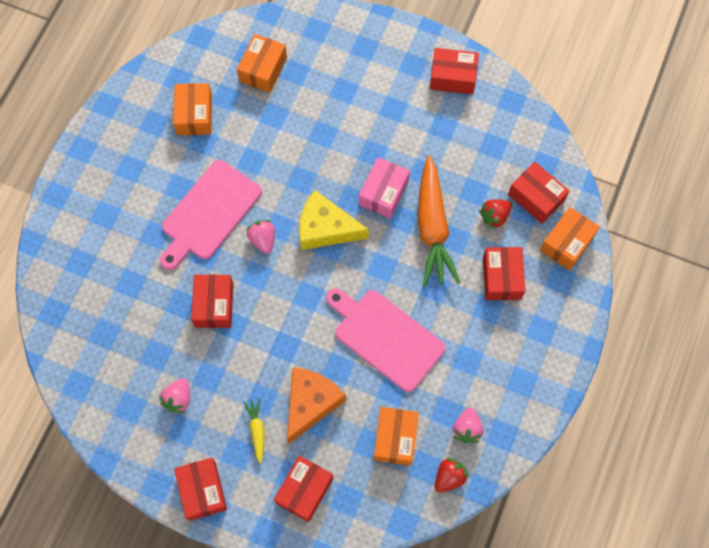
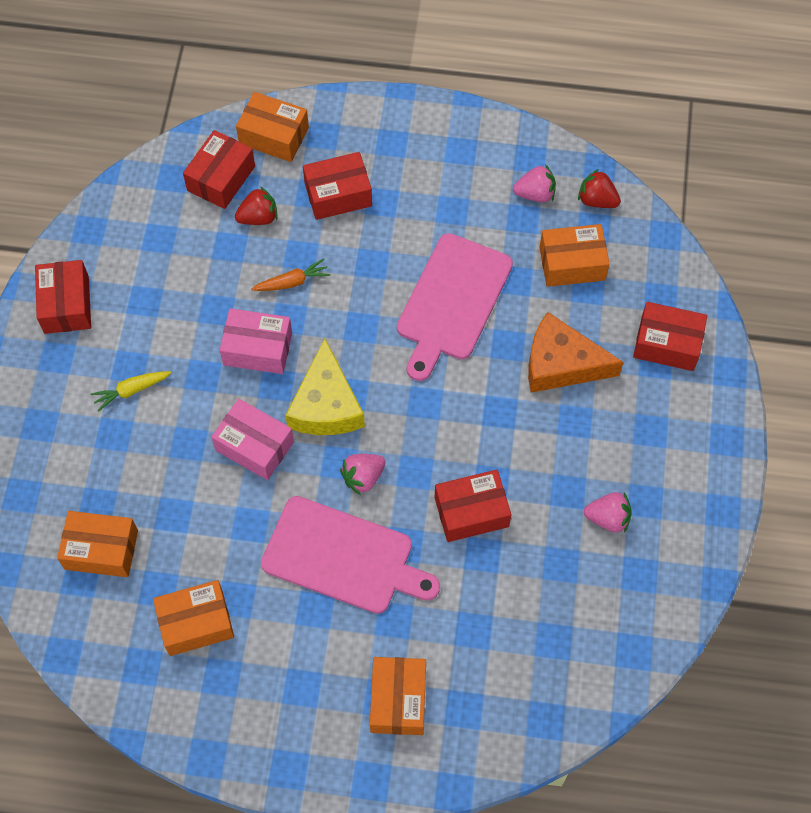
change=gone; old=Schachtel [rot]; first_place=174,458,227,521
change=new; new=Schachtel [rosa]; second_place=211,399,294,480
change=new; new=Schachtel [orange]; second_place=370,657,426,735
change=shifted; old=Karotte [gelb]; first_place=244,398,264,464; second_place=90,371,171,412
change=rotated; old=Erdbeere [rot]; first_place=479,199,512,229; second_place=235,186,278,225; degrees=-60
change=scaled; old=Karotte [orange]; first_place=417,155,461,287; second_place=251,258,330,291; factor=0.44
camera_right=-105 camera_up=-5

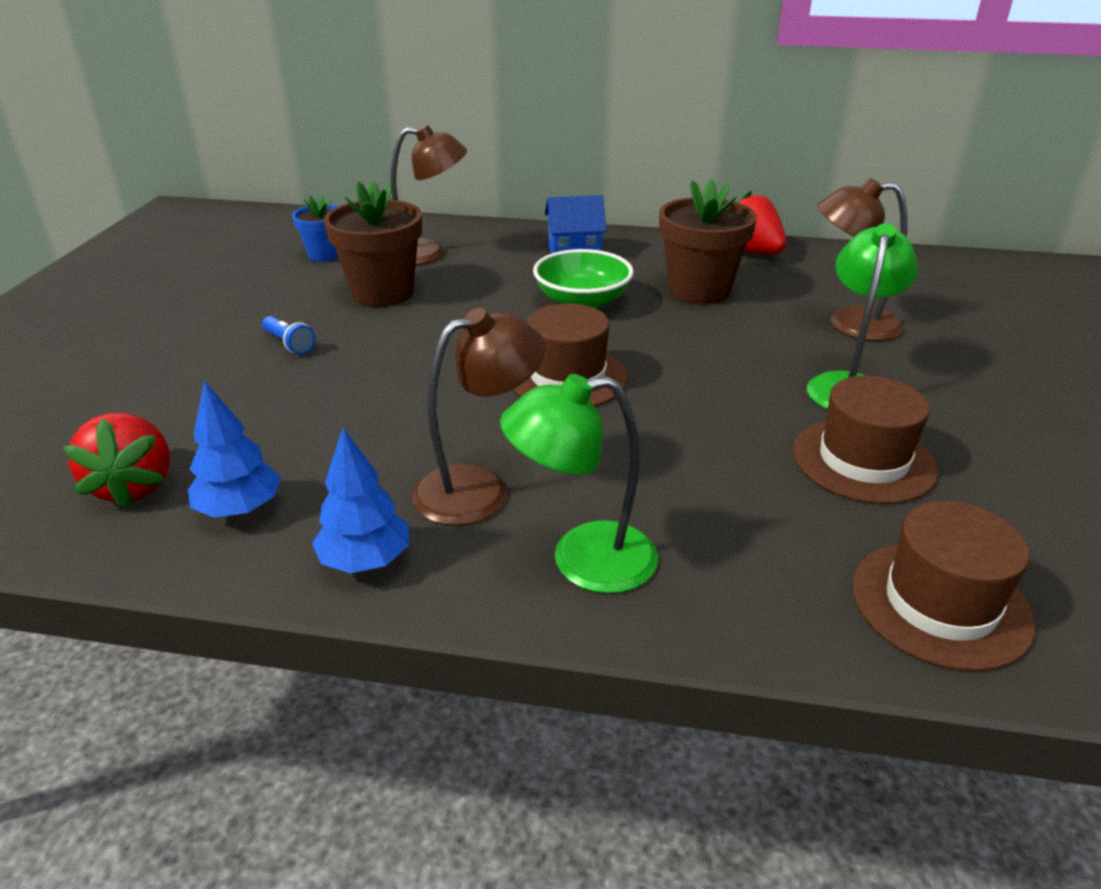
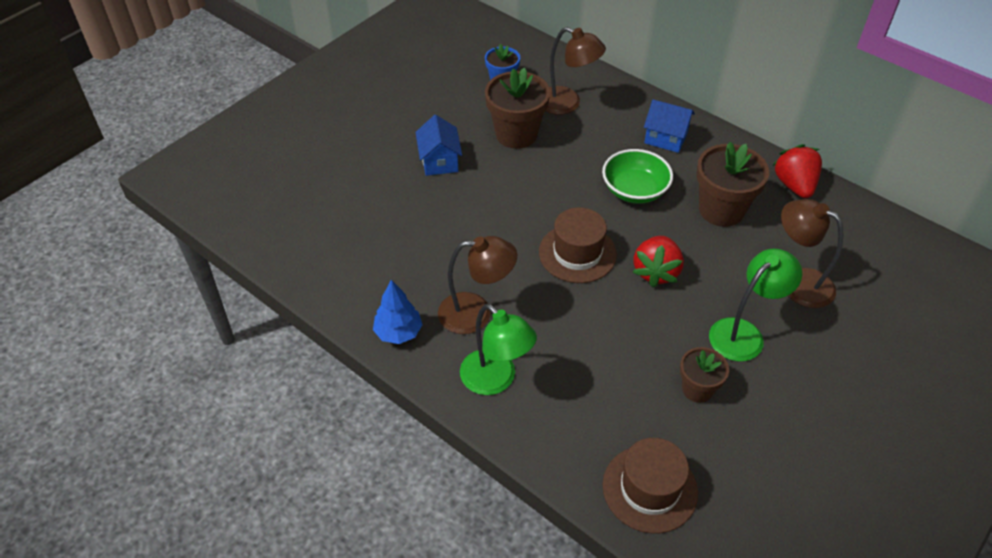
change=gone; old=Baum [blau]; first_place=188,380,281,518
change=shifted; old=Erdbeere [rot]; first_place=62,413,170,509; second_place=633,236,684,288
change=swapped; old=Taschenlampe [blau]; new=Haus [blau]; first_place=262,316,315,354; second_place=415,115,462,176
change=swapped; old=Hut [braun]; new=Blumentopf [braun]; first_place=792,376,938,504; second_place=680,347,729,403
change=rotated; old=Lampe [grün]; first_place=500,374,658,593; second_place=460,304,537,395; degrees=-150
camera_right=30 camera_up=15

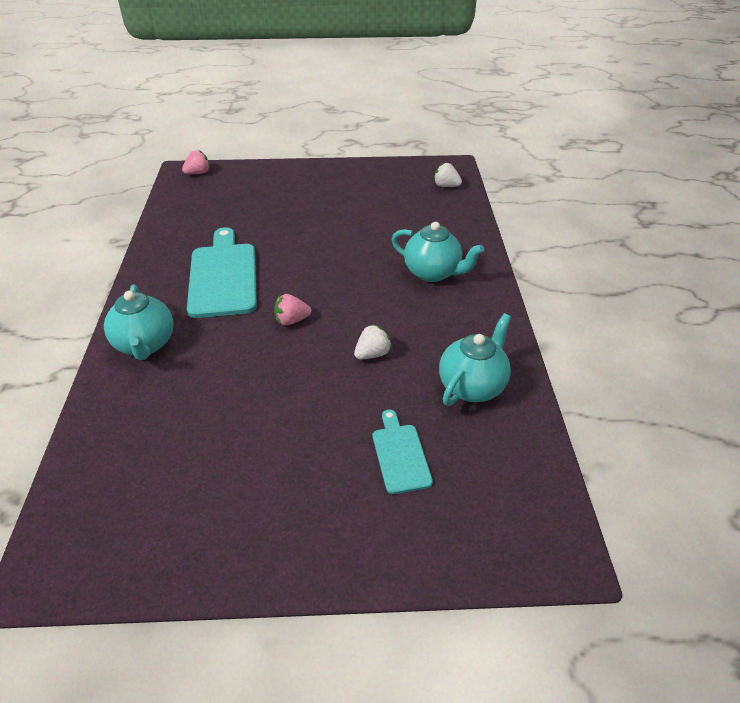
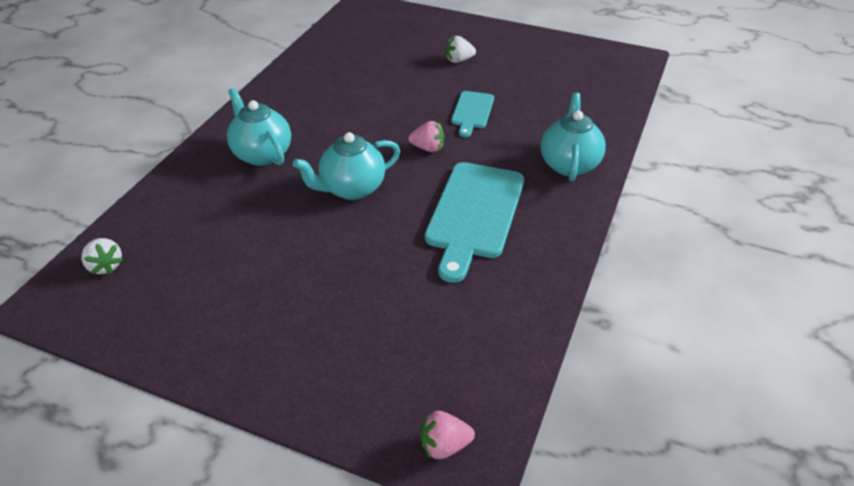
change=shifted; old=Erdbeere [weiß]; first_place=354,324,392,359; second_place=446,36,476,63
change=shifted; old=Schneidebrett [türkis]; first_place=373,410,433,494; second_place=451,91,494,137
change=shifted; old=Teekanne [türkis]; first_place=439,313,511,406; second_place=293,132,400,200
camera_right=-155 camera_up=0

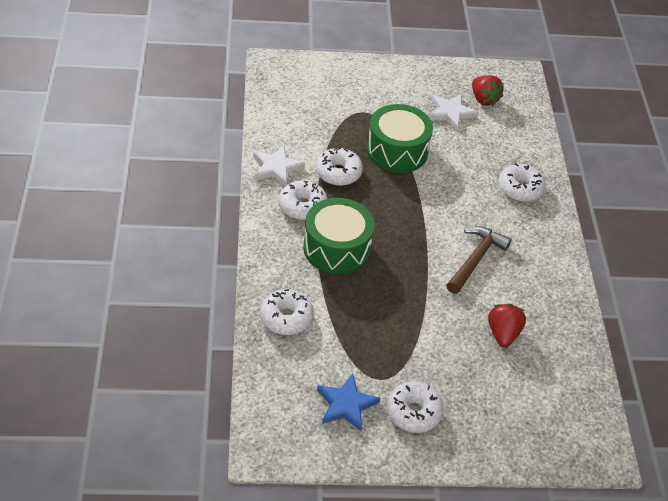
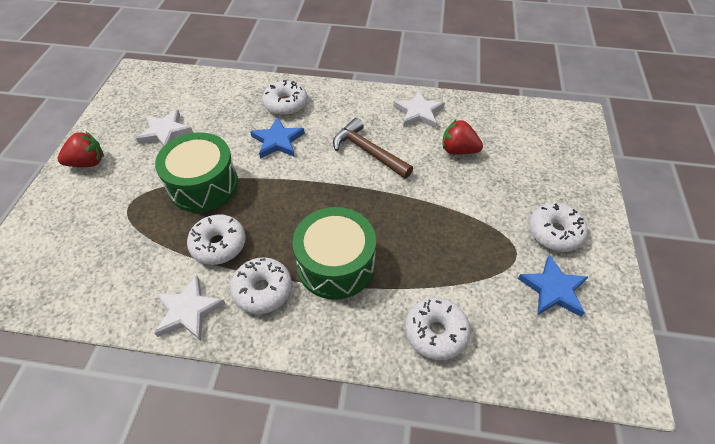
change=new; new=Stern [blau]; second_place=250,117,305,159
change=new; new=Stern [weiß]; second_place=393,90,445,128
change=shifted; old=Erdbeere [rot]; first_place=472,75,504,106; second_place=58,132,104,167
camera_right=-75 camera_up=5

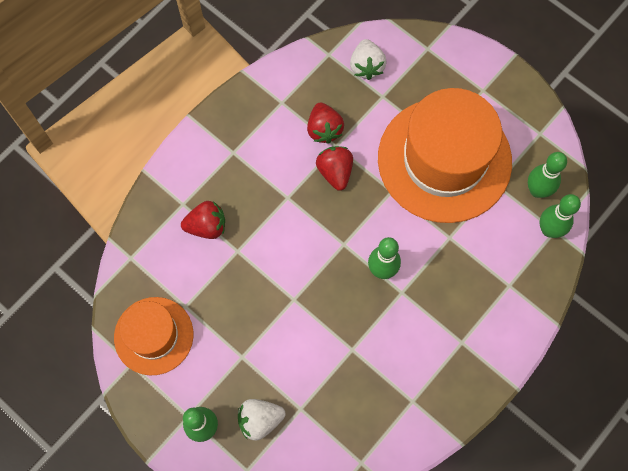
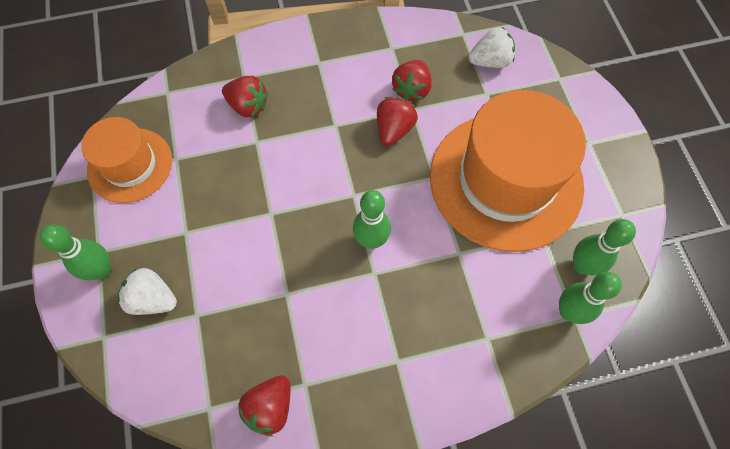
change=new; new=Erdbeere [rot]; second_place=238,375,291,436
change=rotated; old=Erdbeere [weiß]; first_place=350,39,387,80; second_place=468,27,515,68; degrees=-135
camera_right=35 camera_up=-5

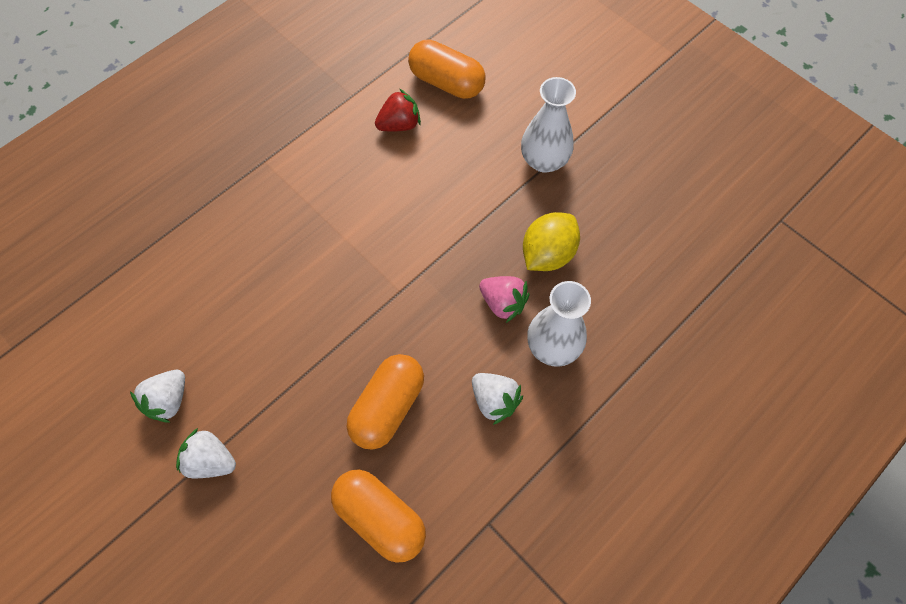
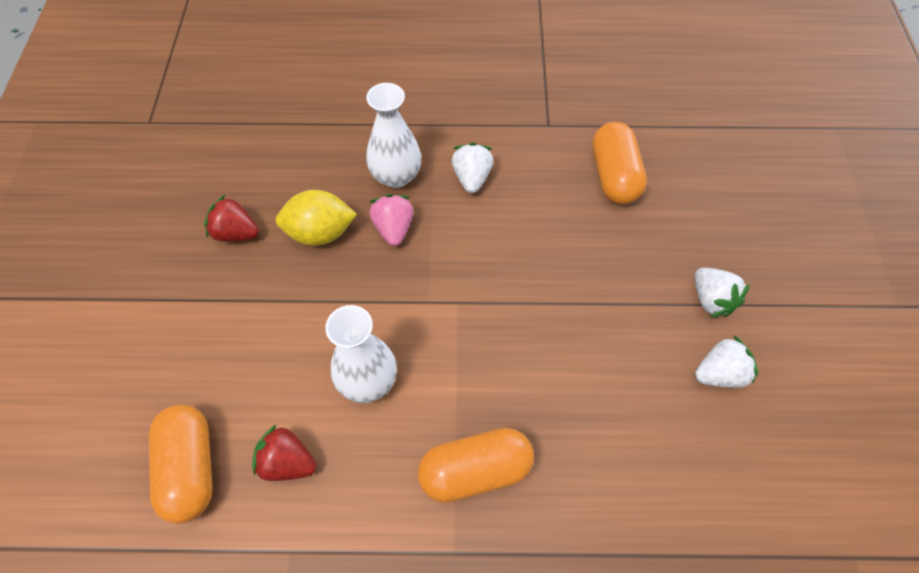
change=new; new=Erdbeere [rot]; second_place=204,195,259,242
change=shifted; old=Kapsel [orange]; first_place=347,354,424,450; second_place=418,428,534,503
change=shifted; old=Vase [weiß]; first_place=521,77,576,173; second_place=325,305,397,403
camera_right=-135 camera_up=-5

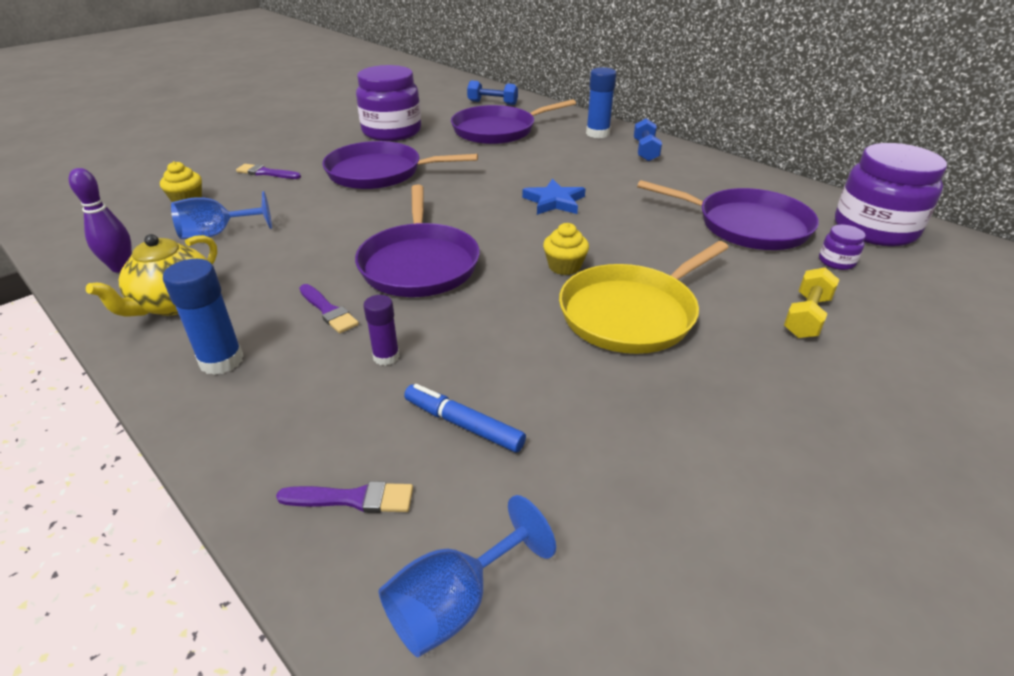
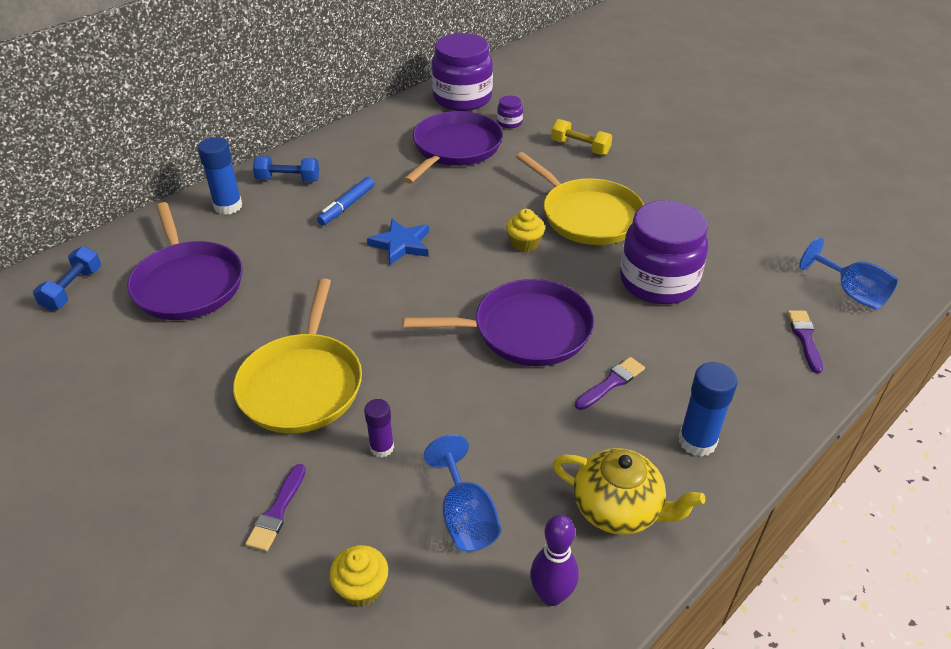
change=shifted; old=Einmachglas [lila]; first_place=356,65,421,141; second_place=620,200,708,304
change=shifted; old=Klebestift [lila]; first_place=363,295,400,366; second_place=364,399,394,458
change=shifted; old=Filzstift [blau]; first_place=404,384,526,453; second_place=317,177,375,225
change=repainted; old=Pfanne [lila]; new=Pfanne [gelb]; first_place=322,141,478,189; second_place=233,278,362,434
camera_right=-90 camera_up=5

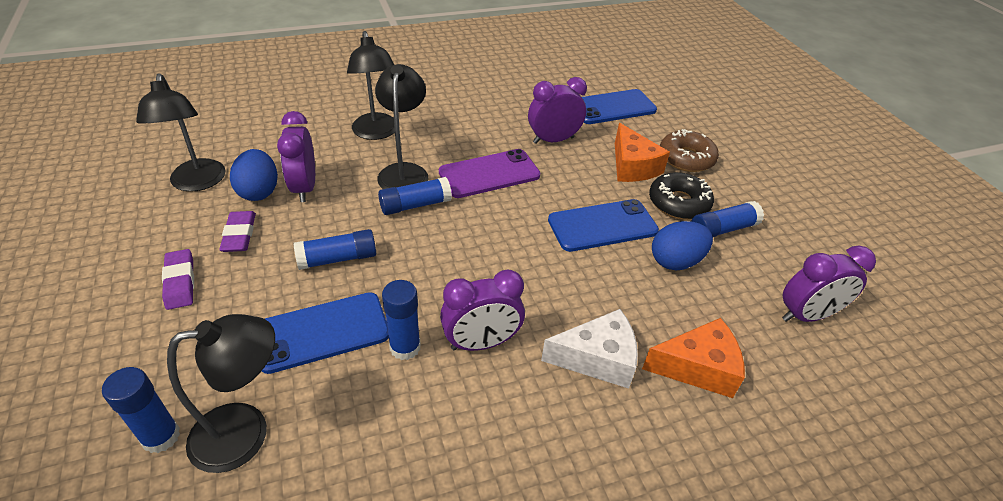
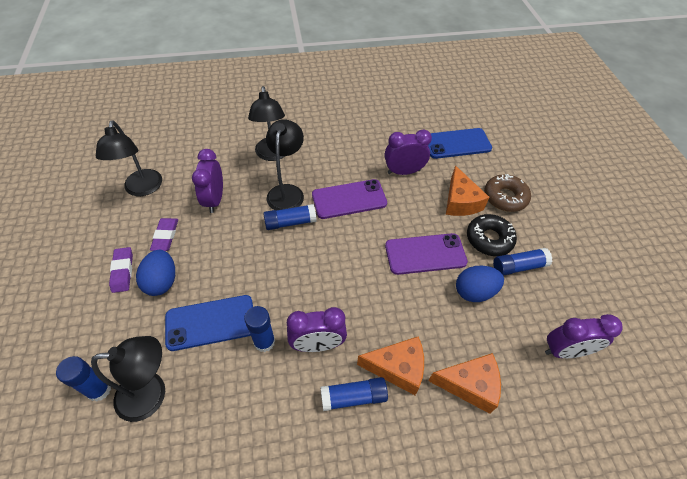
change=shifted; old=Ei [blau]; first_place=230,149,278,201; second_place=136,250,175,296
change=shifted; old=Klebestift [blau]; first_place=294,229,376,270; second_place=320,377,388,411
change=repainted; old=Käse [weiß]; new=Käse [orange]; first_place=541,309,638,389; second_place=357,336,424,395
change=repainted; old=Handy [blau]; new=Handy [lila]; first_place=548,199,659,252; second_place=385,233,468,275
camera_right=10 camera_up=10

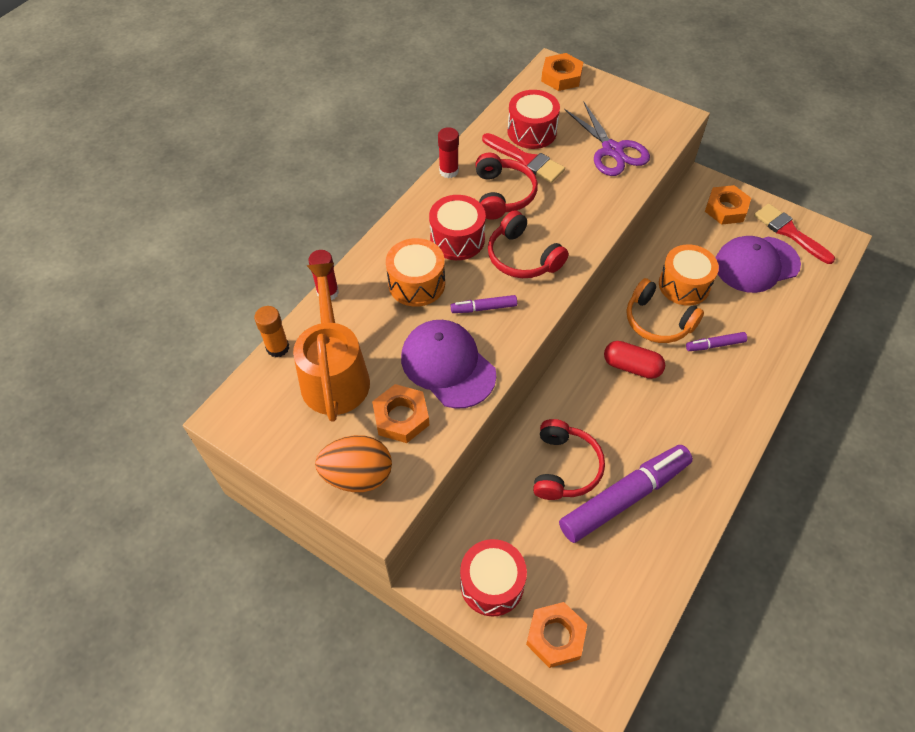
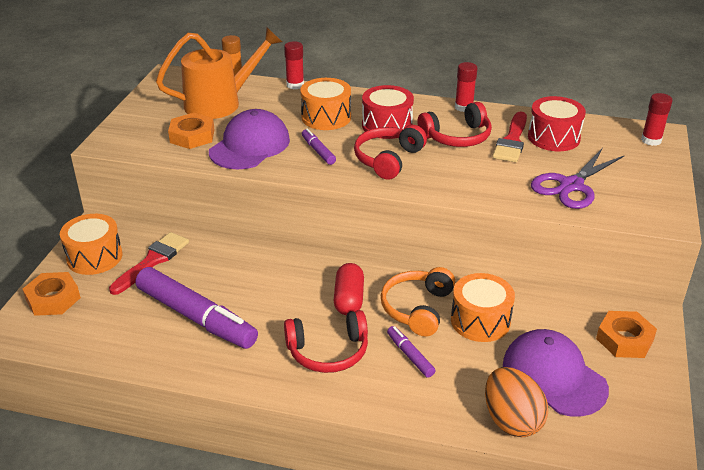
change=shifted; old=Ei [orange]; first_place=315,435,392,492; second_place=485,367,548,437
change=shifted; old=Kopfhörer [rot]; first_place=533,419,605,500; second_place=284,310,368,373
change=shifted; old=Pinsel [rot]; first_place=754,204,835,264; second_place=109,232,189,295
change=swapped; old=Sechskantmutter [orange]; new=Klebestift [rot]; first_place=541,53,583,91; second_place=641,93,673,146
change=repainted; old=Trommel [rot]; new=Trommel [orange]; first_place=460,539,527,616; second_place=60,214,122,275
camera_right=70 camera_up=-20

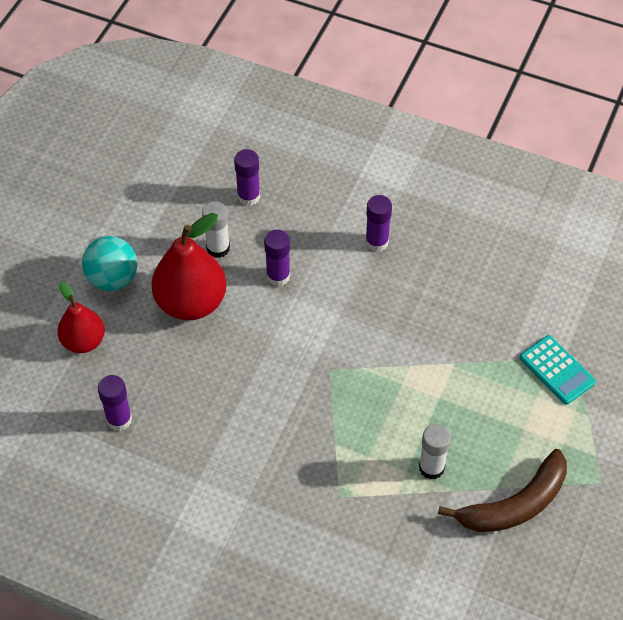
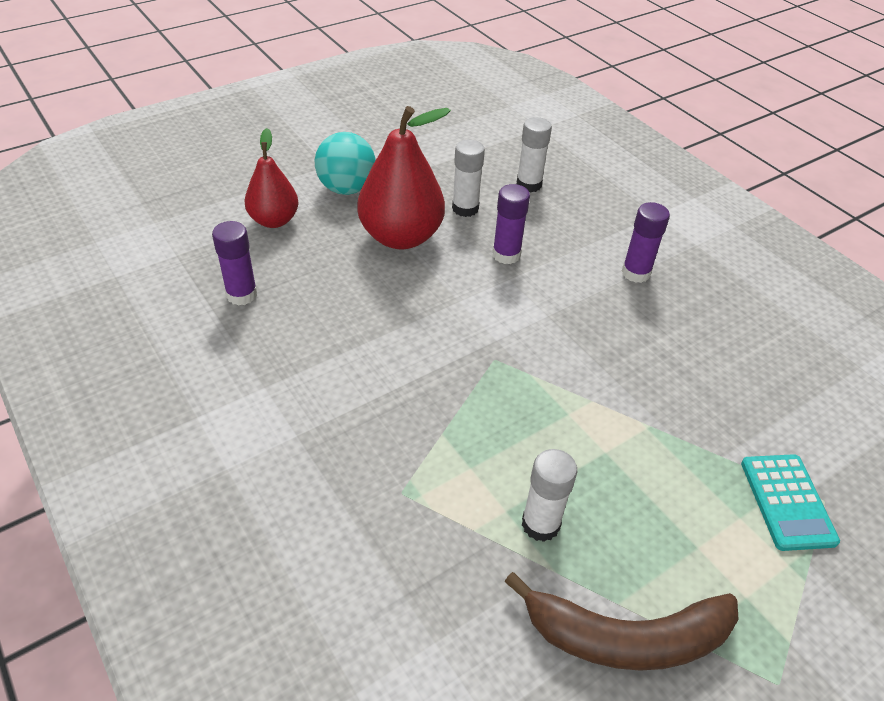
change=repainted; old=Klebestift [lila]; new=Klebestift [weiß]; first_place=234,149,260,206; second_place=517,117,552,192
camera_right=30 camera_up=-10

